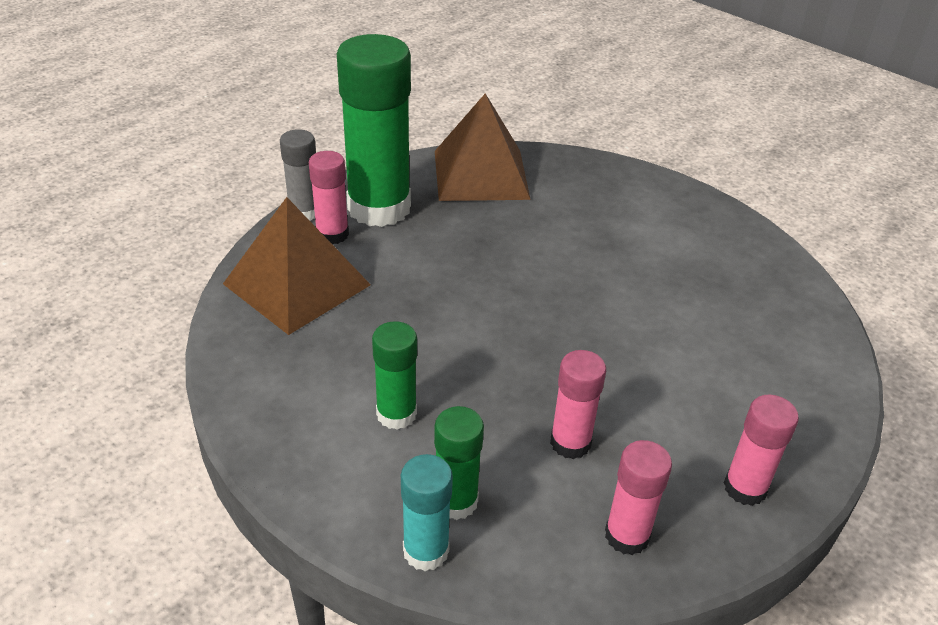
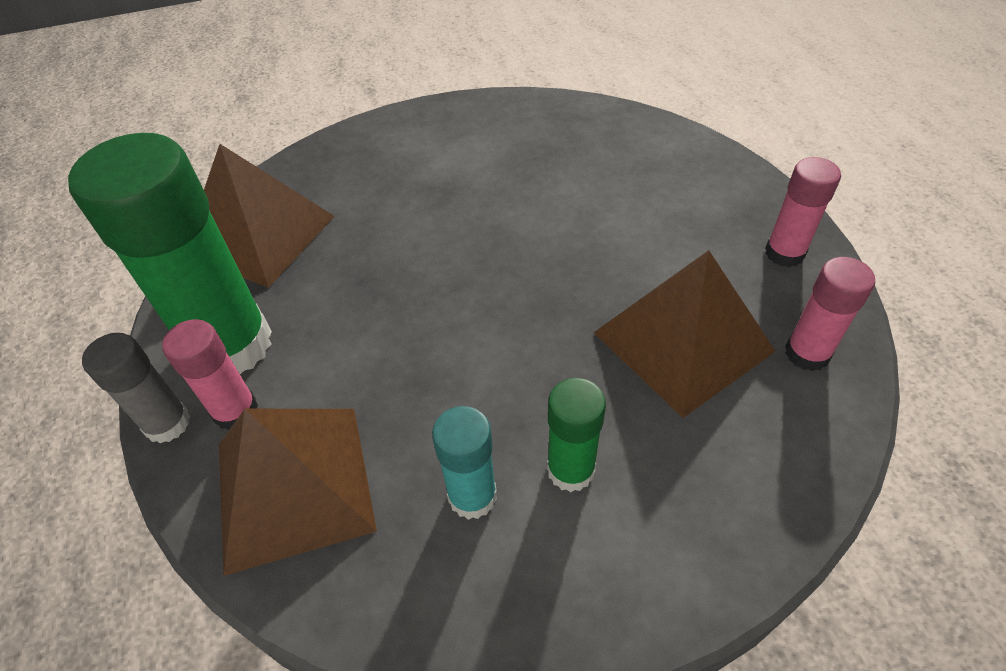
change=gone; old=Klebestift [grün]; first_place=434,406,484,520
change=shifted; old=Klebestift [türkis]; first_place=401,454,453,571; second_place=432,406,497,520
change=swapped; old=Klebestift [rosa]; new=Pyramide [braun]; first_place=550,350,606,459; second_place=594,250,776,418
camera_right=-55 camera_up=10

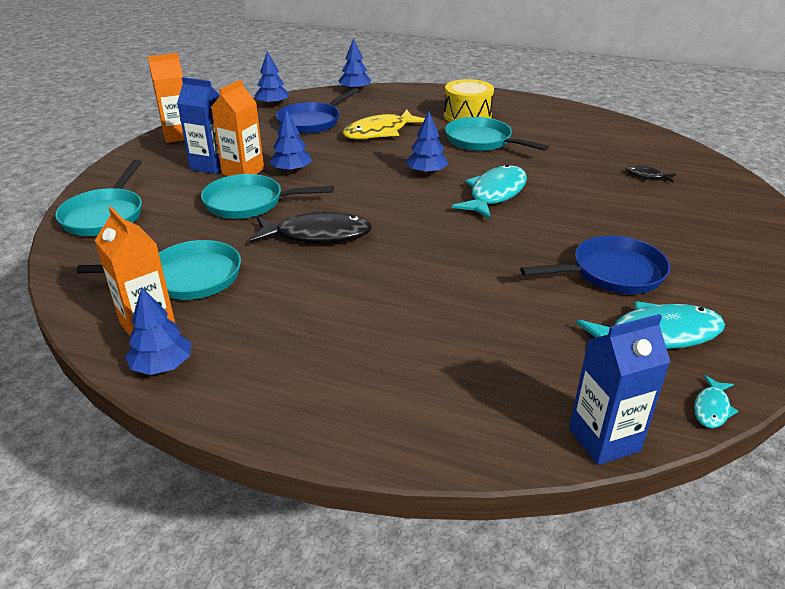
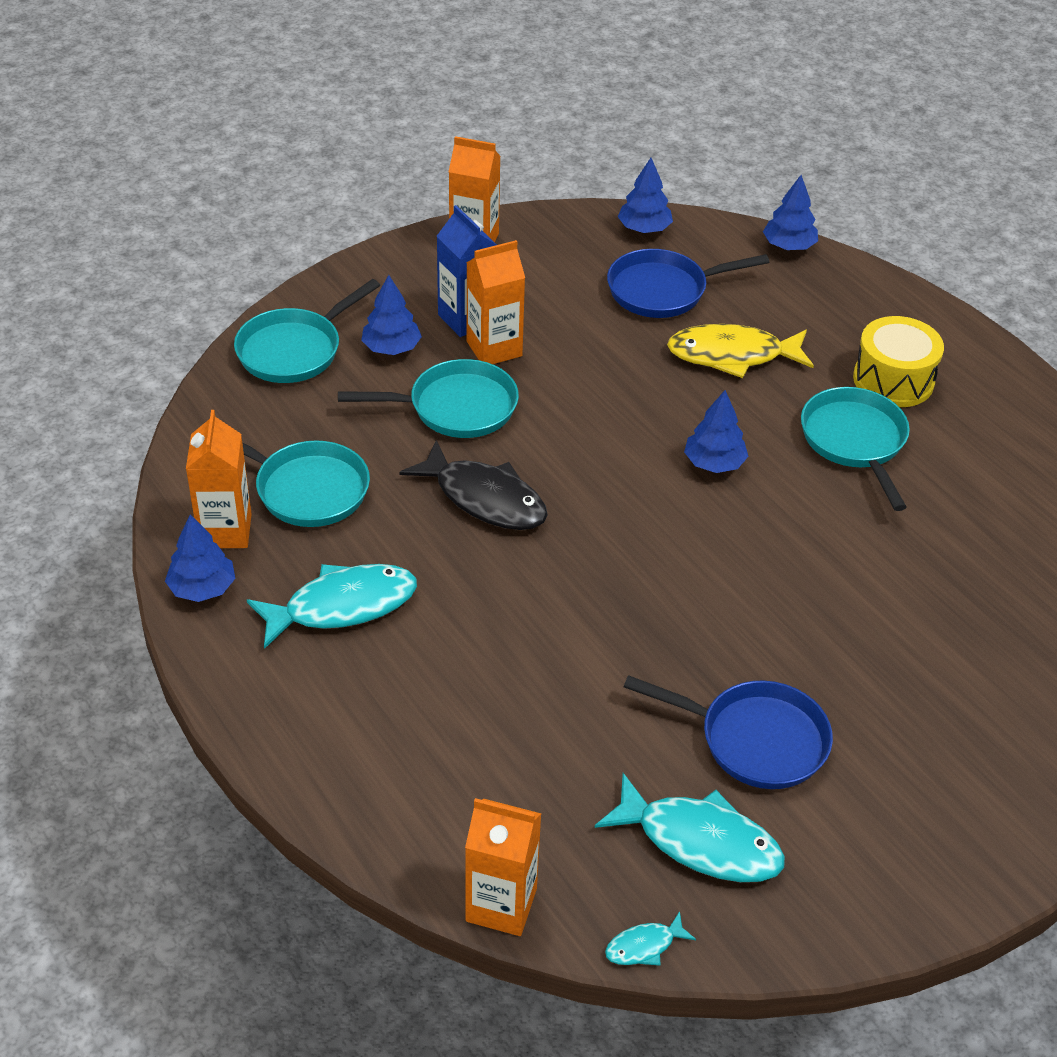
change=gone; old=Fisch [schwarz]; first_place=626,166,676,182
change=shifted; old=Baum [blau]; first_place=269,110,312,173; second_place=361,275,422,355
change=shifted; old=Fisch [türkis]; first_place=452,165,527,219; second_place=247,564,417,649
change=repainted; old=Getränkekarton [blau]; new=Getränkekarton [orange]; first_place=569,314,671,465; second_place=465,798,541,936
change=rotated; old=Pfanne [türkis]; first_place=201,174,334,219; second_place=338,359,519,438; degrees=135
camera_right=35 camera_up=10

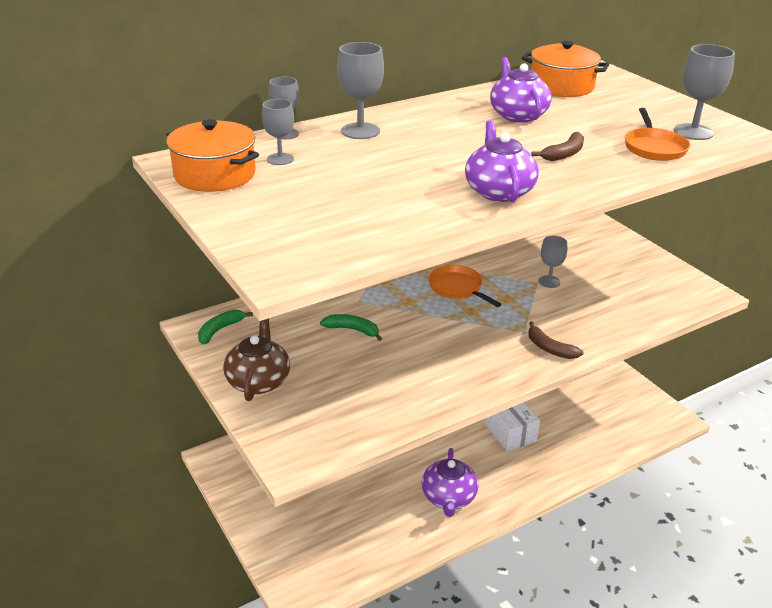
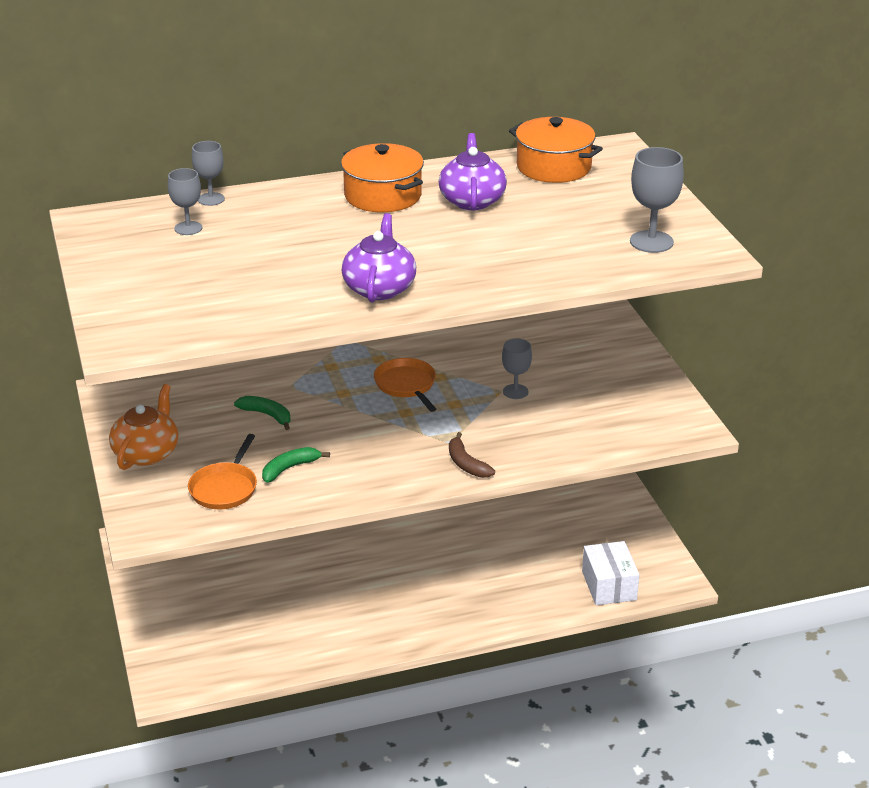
change=gone; old=Kelch [grau]; first_place=337,42,384,139
change=gone; old=Teekanne [lila]; first_place=422,448,478,517
change=gone; old=Banane [braun]; first_place=531,132,584,161
change=shifted; old=Kochtopf [orange]; first_place=166,119,259,192; second_place=341,143,424,212
change=shifted; old=Banane [grün]; first_place=198,310,253,344; second_place=262,447,330,483
change=shifted; old=Schachtel [weiß]; first_place=485,402,540,451; second_place=582,541,640,605
change=shifted; old=Pfanne [orange]; first_place=625,108,690,161; second_place=188,434,257,509
change=repainted; old=Teekanne [braun]; new=Teekanne [orange]; first_place=223,318,290,401; second_place=109,384,178,470
camera_right=15 camera_up=0

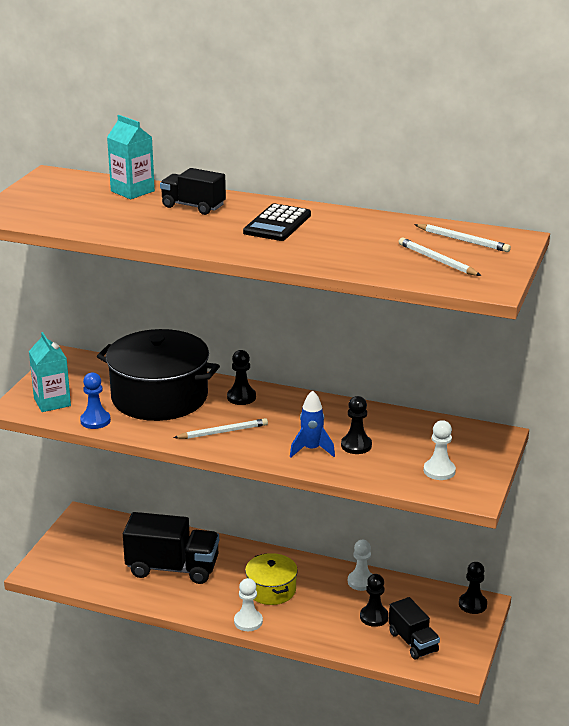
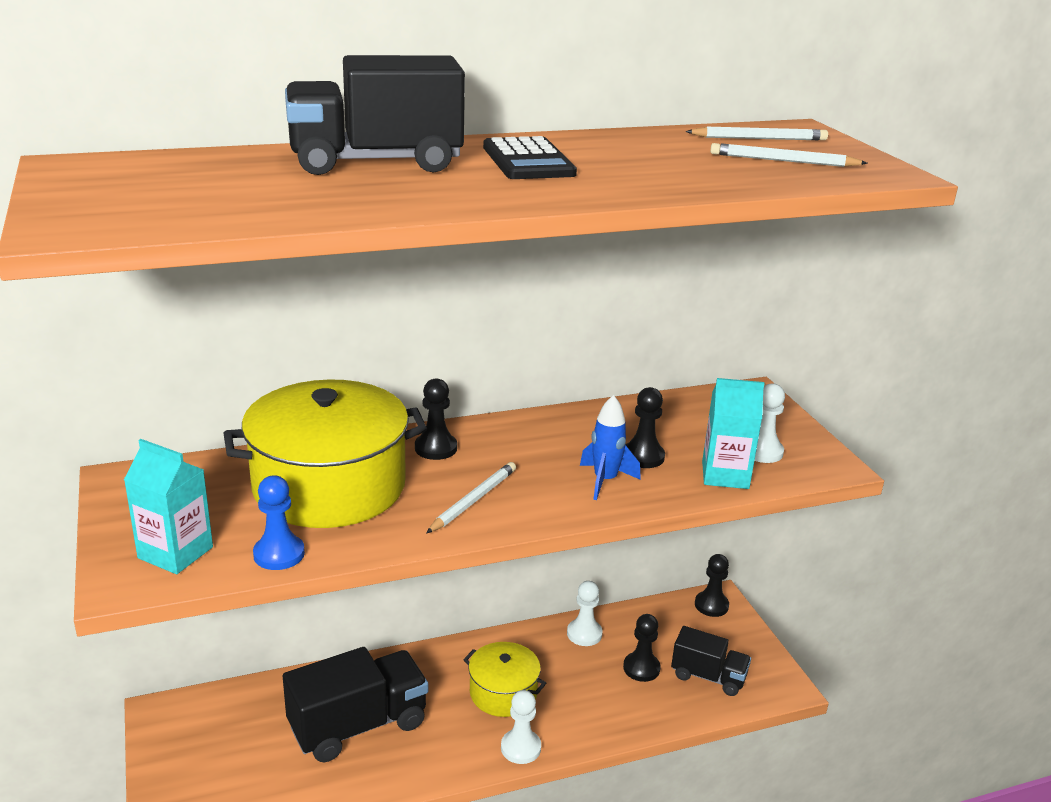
change=shifted; old=Getränkekarton [türkis]; first_place=107,115,155,199; second_place=702,378,765,489
change=repainted; old=Kochtopf [schwarz]; new=Kochtopf [gelb]; first_place=97,329,220,421; second_place=223,379,427,528
change=scaled; old=Lastwagen [schwarz]; first_place=160,168,226,215; second_place=285,55,465,175; factor=1.67
camera_right=-40 camera_up=0

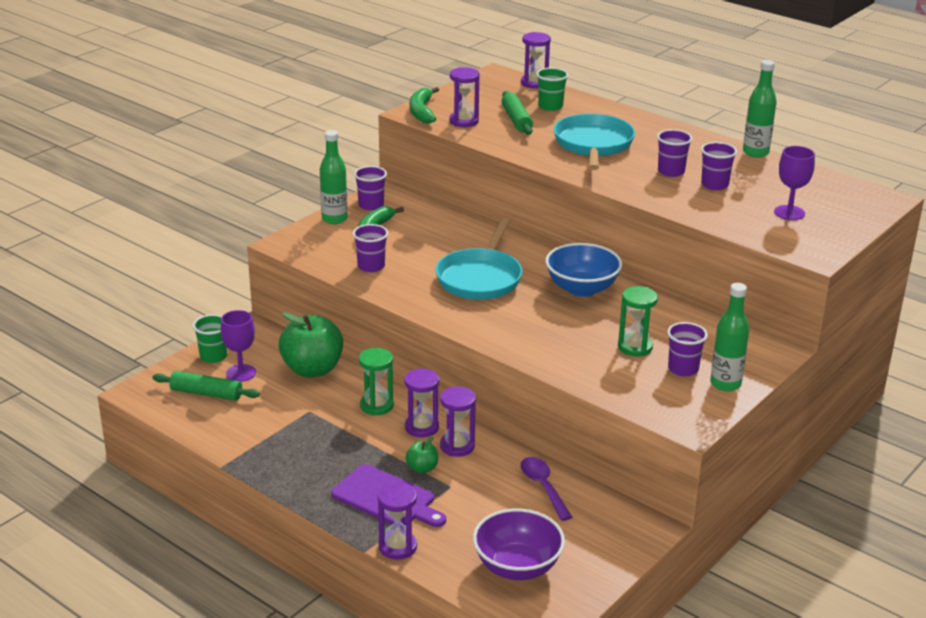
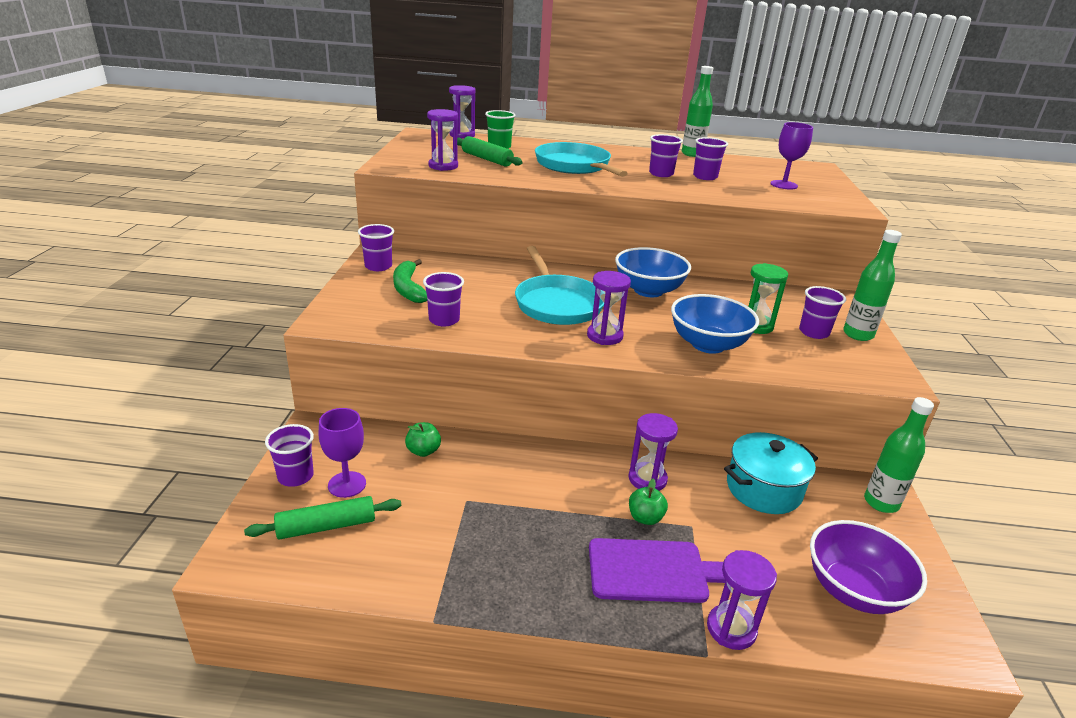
change=gone; old=Sanduhr [grün]; first_place=359,348,394,415
change=gone; old=Banane [grün]; first_place=410,87,439,124
change=new; new=Schüssel [blau]; second_place=671,294,759,354
change=shifted; old=Flasche [grün]; first_place=320,130,348,224; second_place=864,397,934,513
change=shifted; old=Sanduhr [lila]; first_place=404,368,439,437; second_place=587,271,631,345
change=swapped; old=Löffel [lila]; new=Kochtopf [türkis]; first_place=520,457,572,521; second_place=724,432,818,514
change=repainted; old=Becher [grün]; new=Becher [lila]; first_place=193,314,227,363; second_place=265,424,314,487
change=scaled; old=Apfel [grün]; first_place=279,312,343,377; second_place=405,422,441,457; factor=0.47
camera_right=-35 camera_up=0

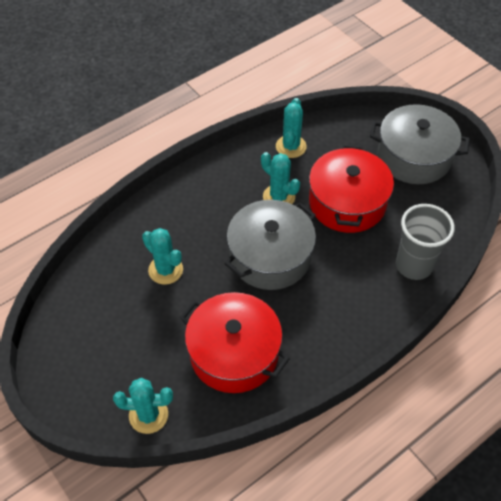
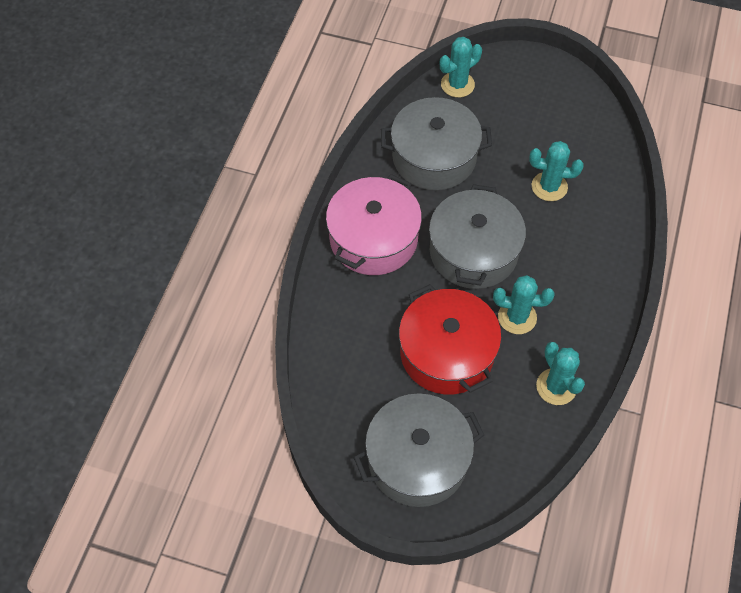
change=gone; old=Becher [grau]; first_place=396,204,455,280
change=new; new=Kochtopf [rosa]; second_place=326,174,422,275
change=repainted; old=Kochtopf [rot]; new=Kochtopf [grau]; first_place=180,292,290,393; second_place=381,97,492,190
camera_right=145 camera_up=5

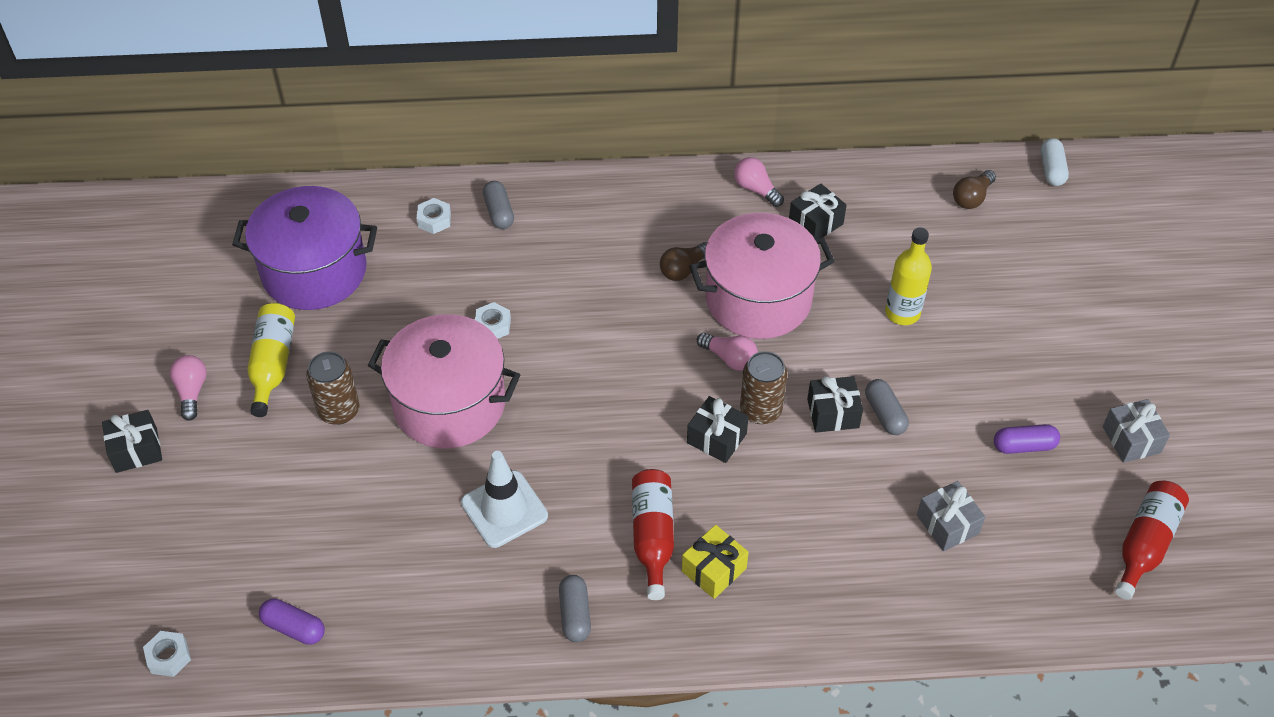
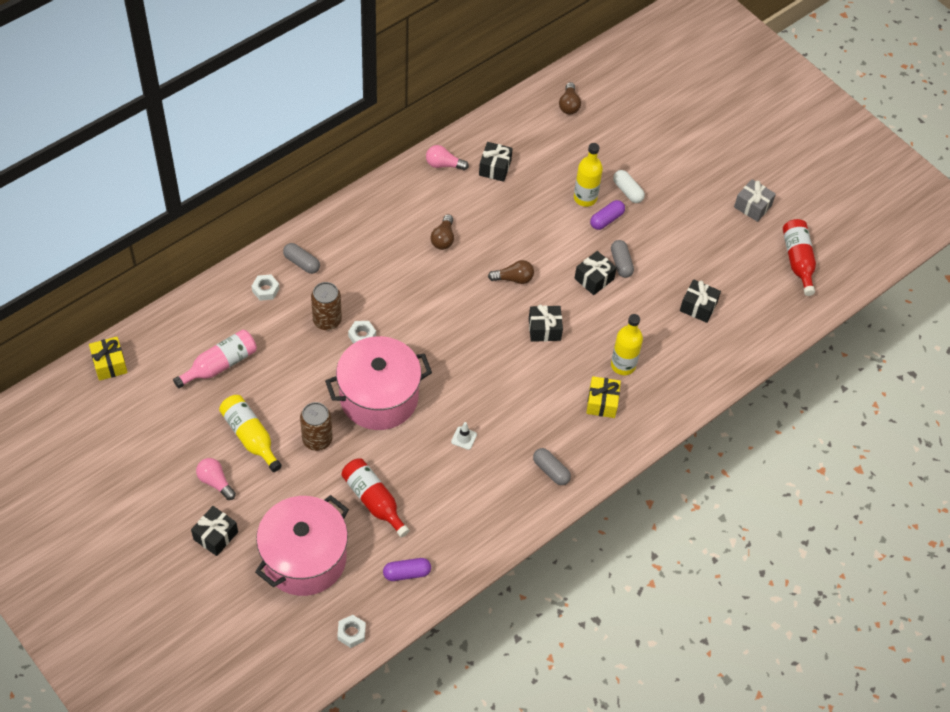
change=new; new=Geschenk [gelb]; second_place=89,337,128,381
change=new; new=Flasche [gelb]; second_place=611,314,643,375
change=shifted; old=Flasche [rot]; first_place=632,469,674,600; second_place=341,458,410,538
change=shifted; old=Kochtopf [rosa]; first_place=689,213,835,339; second_place=255,495,349,596
change=shifted; old=Dose [braun]; first_place=740,351,787,424; second_place=311,282,342,330
change=shifted; old=Kapsel [lila]; first_place=994,424,1060,454; second_place=590,200,625,230
change=shifted; old=Kapsel [weiß]; first_place=1040,138,1069,186; second_place=613,170,645,203
change=swapped; old=Kochtopf [lila]; new=Flasche [rosa]; first_place=232,186,377,310; second_place=173,329,257,389
change=repainted; old=Glühbirne [rosa]; new=Glühbirne [braun]; first_place=697,333,758,371; second_place=488,260,534,284
change=repainted; old=Geschenk [grau]; new=Geschenk [schwarz]; first_place=917,481,985,551; second_place=680,279,721,323
change=rotated; old=Kapsel [grau]; first_place=865,379,909,435; second_place=611,240,634,278; degrees=45
change=scaled; old=Leitkegel [weiß]; first_place=461,451,548,548; second_place=451,422,477,450; factor=0.46
camera_right=-40 camera_up=5

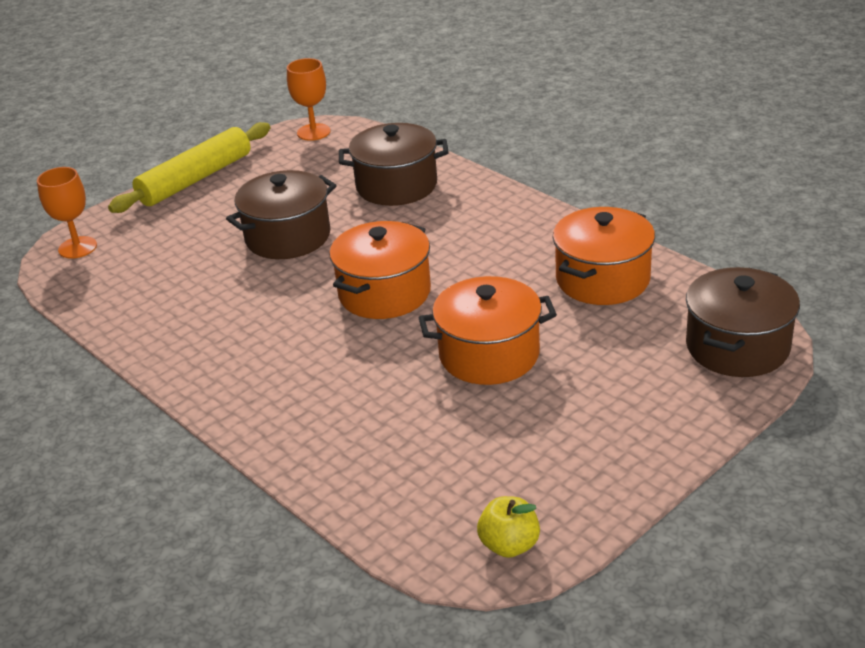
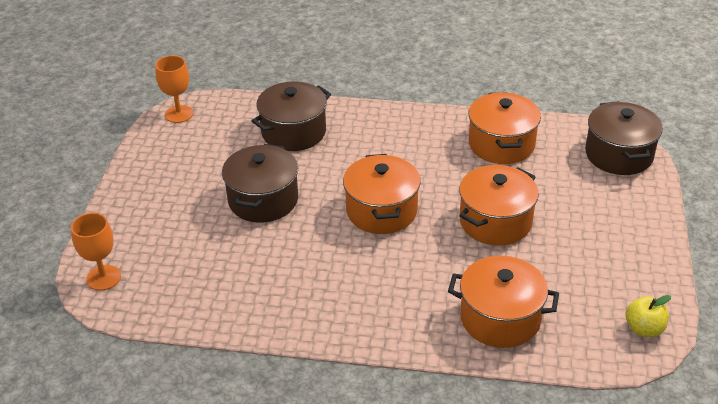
change=gone; old=Nudelholz [gelb]; first_place=108,122,270,213
change=new; new=Kochtopf [orange]; second_place=448,256,559,348
camera_right=-40 camera_up=5

